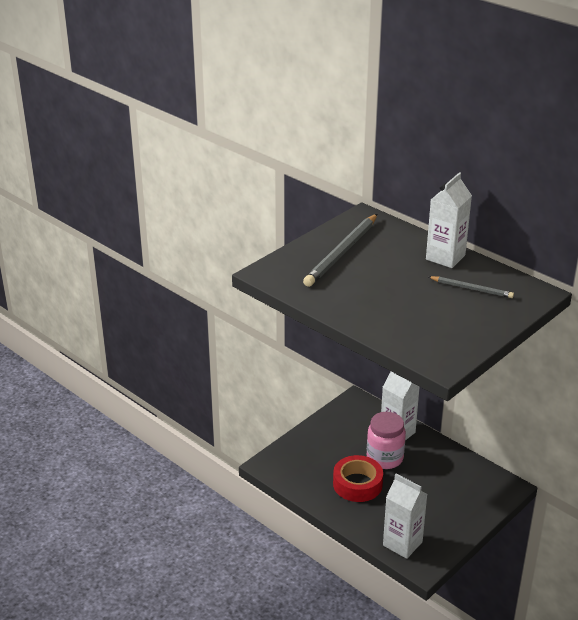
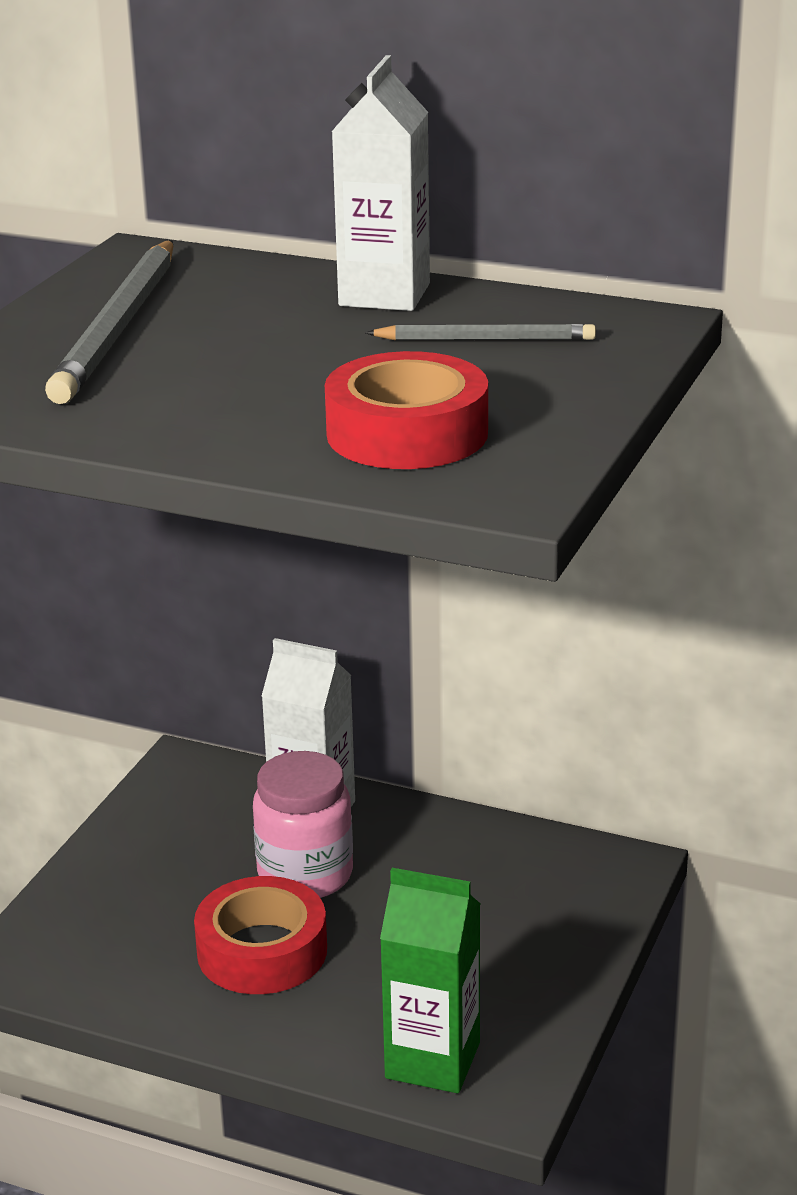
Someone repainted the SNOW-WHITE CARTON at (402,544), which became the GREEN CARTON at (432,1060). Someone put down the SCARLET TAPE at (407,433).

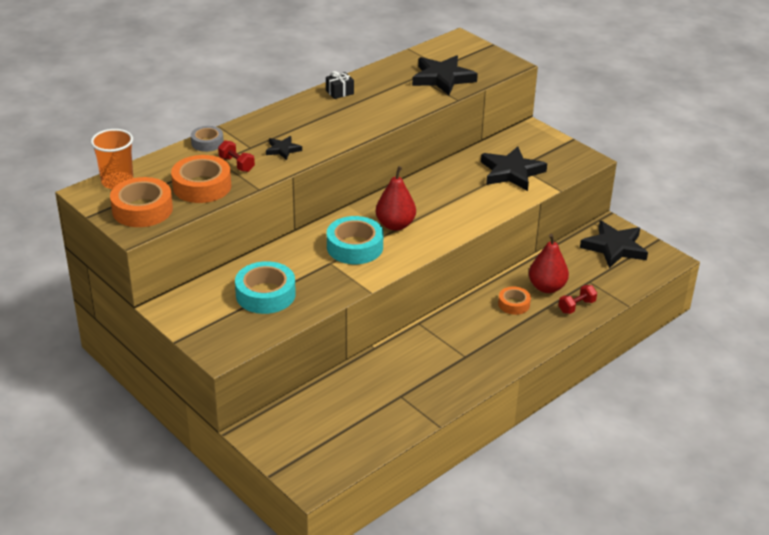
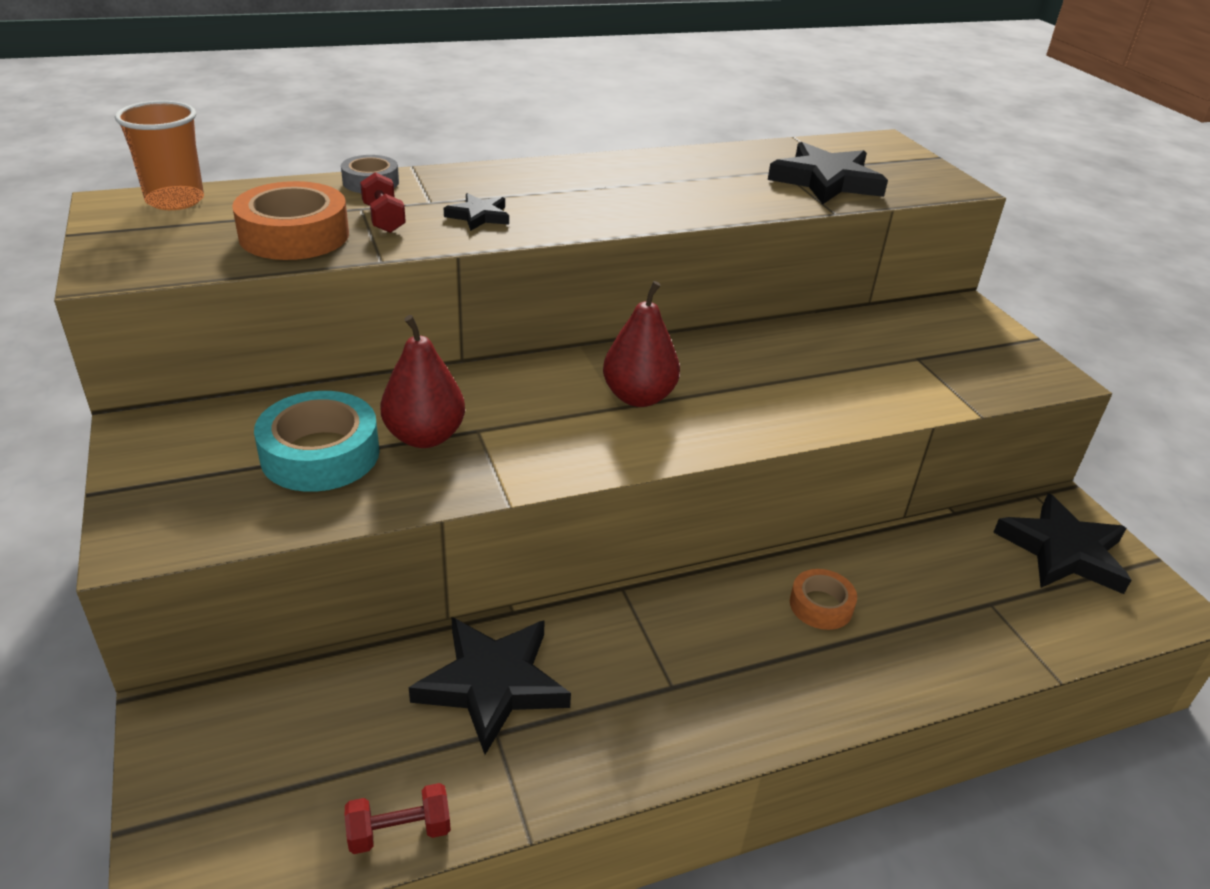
Someone took away the JET-BLACK GIFT at (339,92). Someone carried the JET-BLACK STAR SHAPE from (511,172) to (492,684). Someone took away the ORANGE-COLOURED TAPE at (142,209). Someone took away the AQUA TAPE at (355,247). Someone carried the SCARLET PEAR from (547,287) to (425,436). Someone carried the SCARLET DUMBBELL from (576,306) to (399,831).

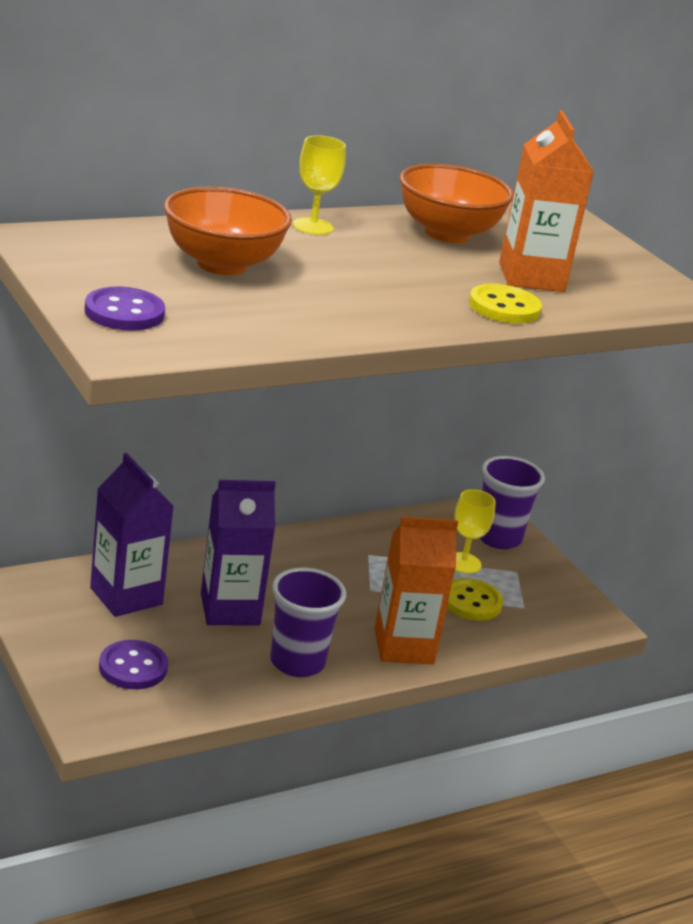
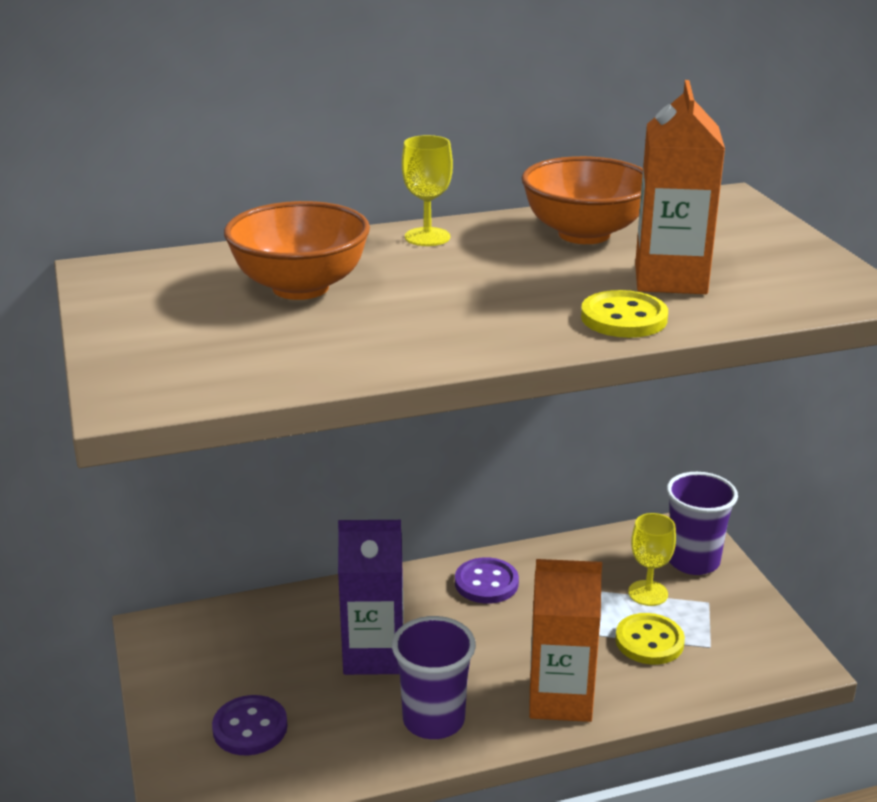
Someone carried the PURPLE BUTTON from (124,312) to (486,583). Someone took away the PURPLE CARTON at (126,596).

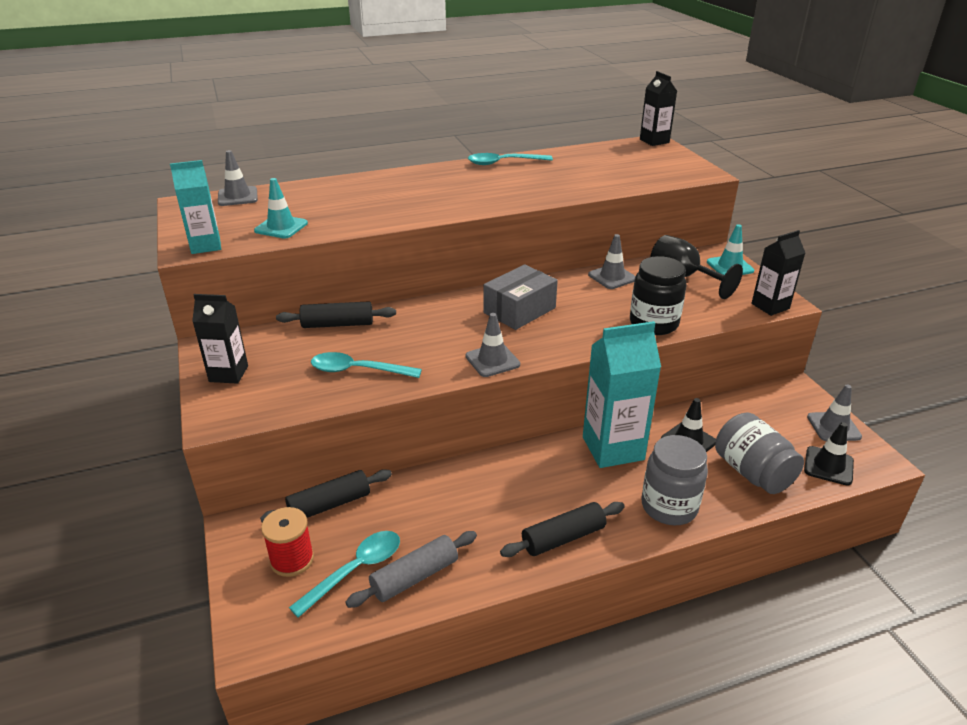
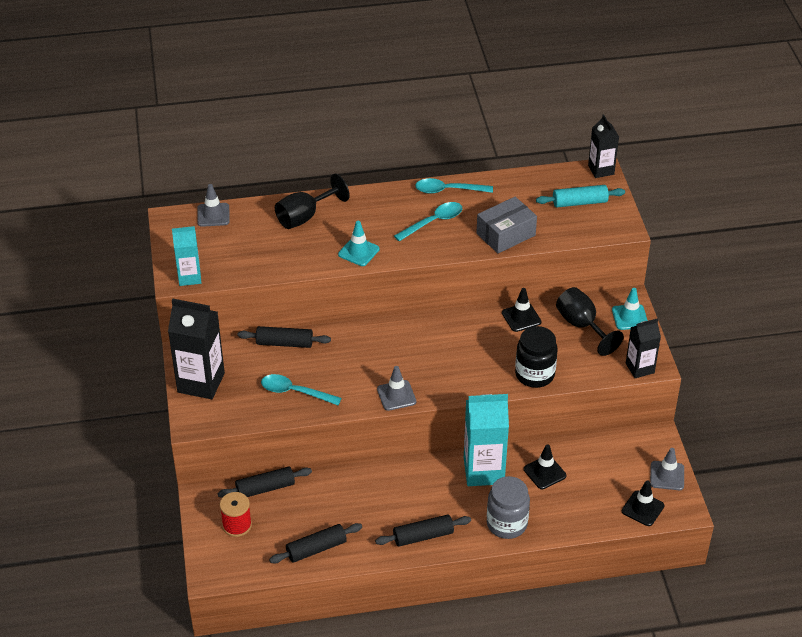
Someone carried the AQUA SAFETY CONE from (281,227) to (358,252). Someone repainted the GRAY SAFETY CONE at (612,277), which became the JET-BLACK SAFETY CONE at (521,317). Someone carried the GRAY PARCEL from (519,310) to (506,234). Someone scaled the JET-BLACK CARTON at (228,374) by 1.67. Someone took away the GRAY JAM JAR at (752,472). Someone carried the AQUA SPOON from (355,570) to (433,222). Someone repainted the GRAY ROLLING PIN at (414,577), which became the JET-BLACK ROLLING PIN at (316,549). Someone put down the JET-BLACK CHALICE at (305,217). Someone put down the AQUA ROLLING PIN at (579,202).

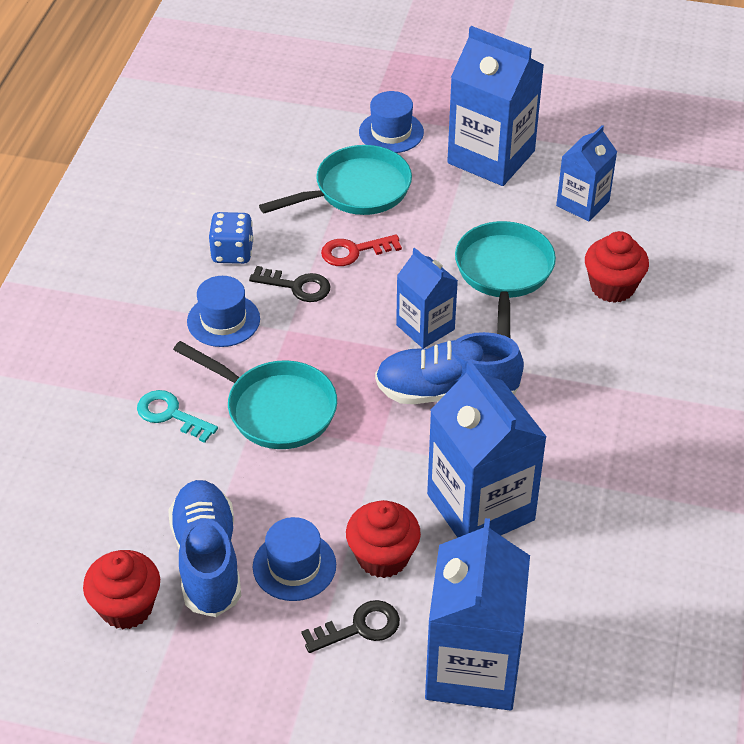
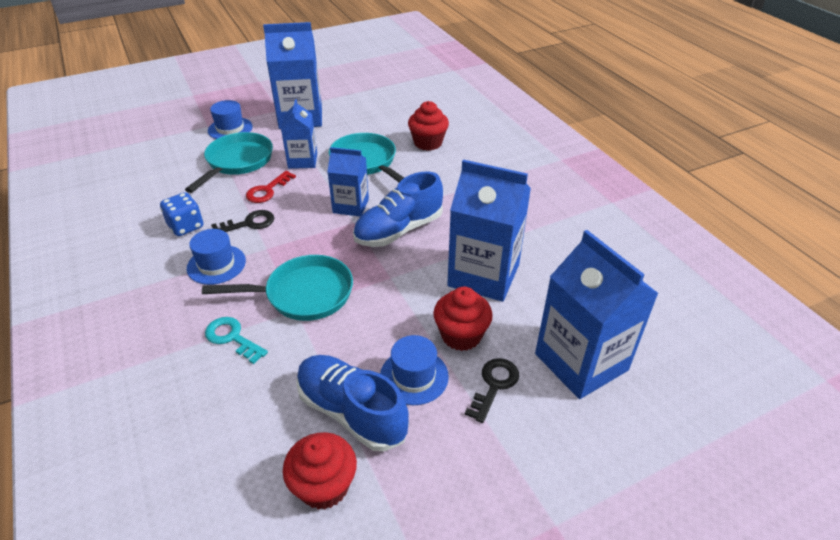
Someone carried the COBALT CARTON from (582,203) to (302,160). Someone rotated the AQUA LATCHKEY at (171,415) by 45 degrees clockwise.

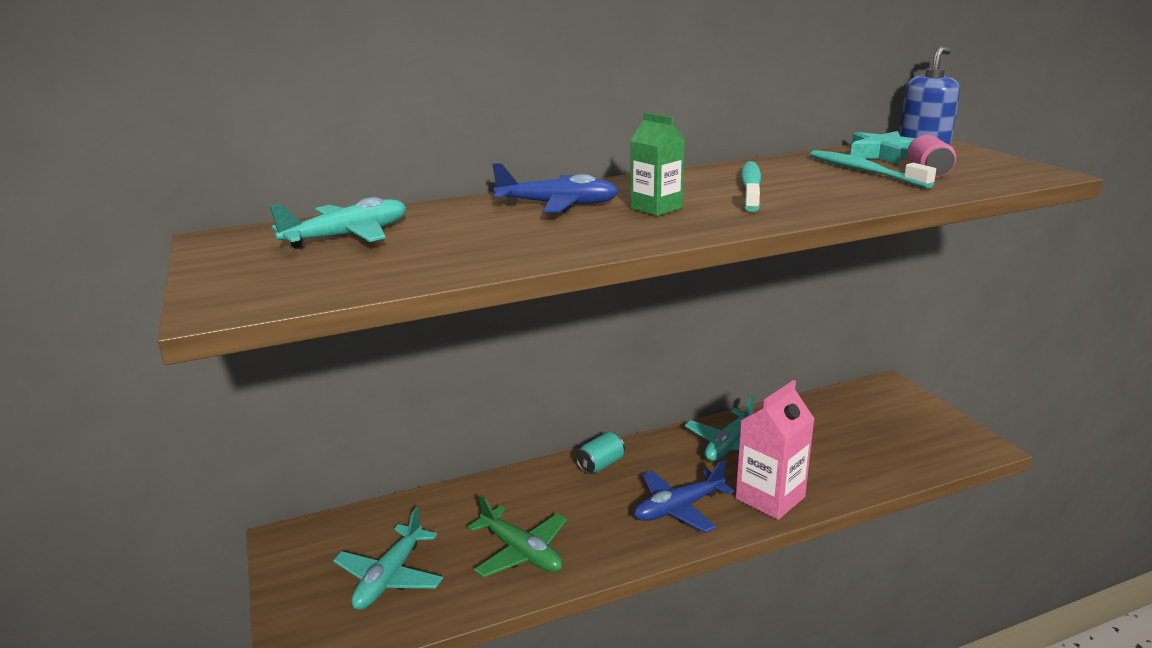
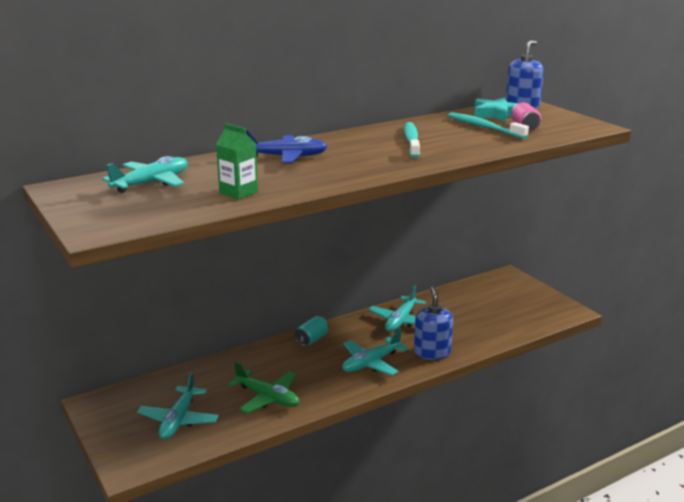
Someone carried the GREEN CARTON from (656,208) to (238,192). Someone swapped the ROSE-PINK CARTON at (770,498) for the COBALT SOAP PUMP at (432,352). Someone repainted the COBALT AEROPLANE at (678,508), which became the AQUA AEROPLANE at (371,363).

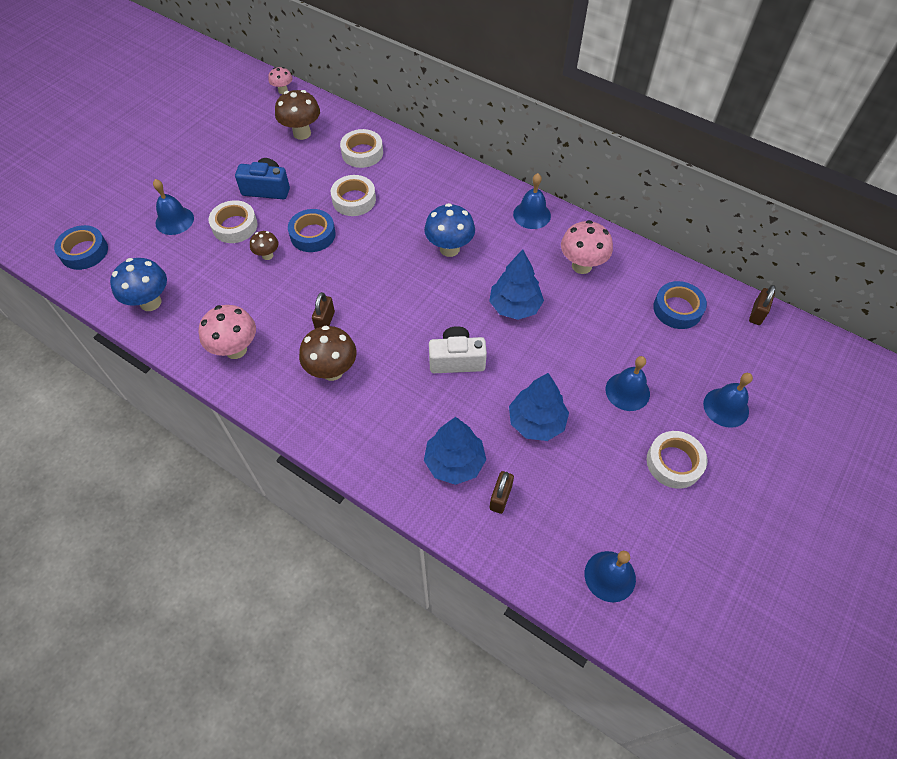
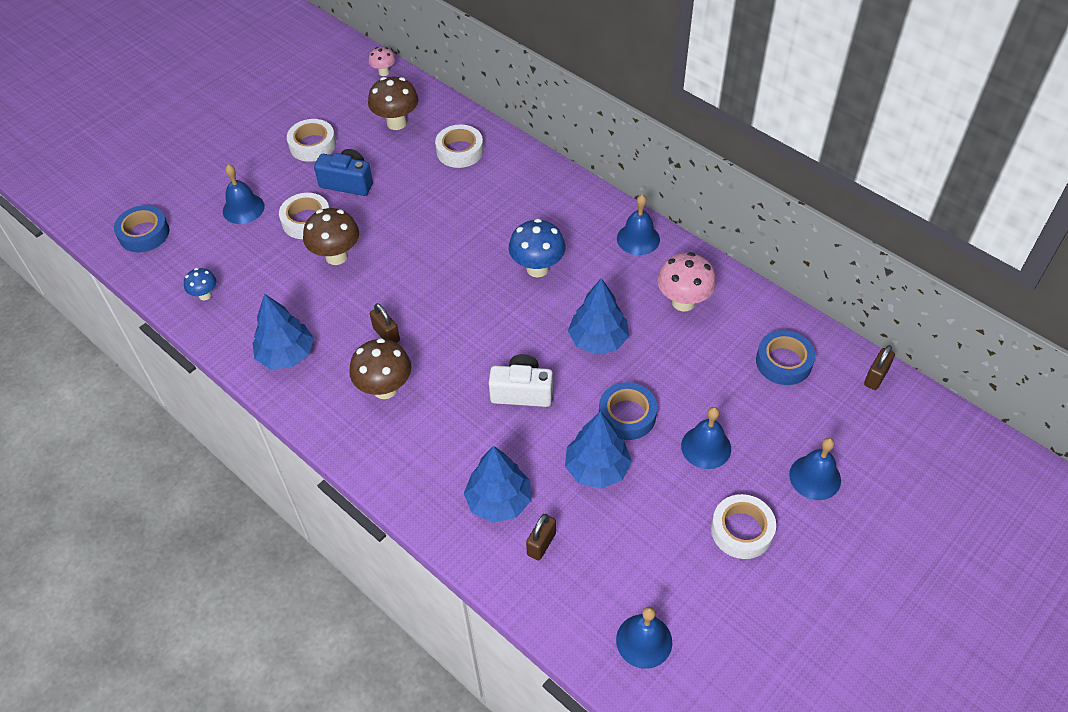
Someone carried the SNOW-WHITE TAPE from (354,200) to (312,145). Someone carried the COBALT TAPE from (313,235) to (627,415). Someone scaled the BROWN MUSHROOM at (267,255) by 1.77. Someone scaled the COBALT MUSHROOM at (150,302) by 0.56. Someone rotated the BROWN LOCK at (325,321) by 60 degrees counterclockwise. Someone swapped the ROSE-PINK MUSHROOM at (236,349) for the COBALT TOY TREE at (286,355).

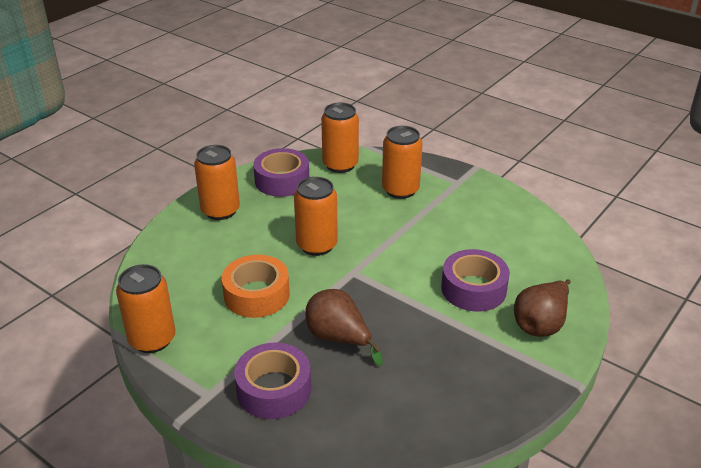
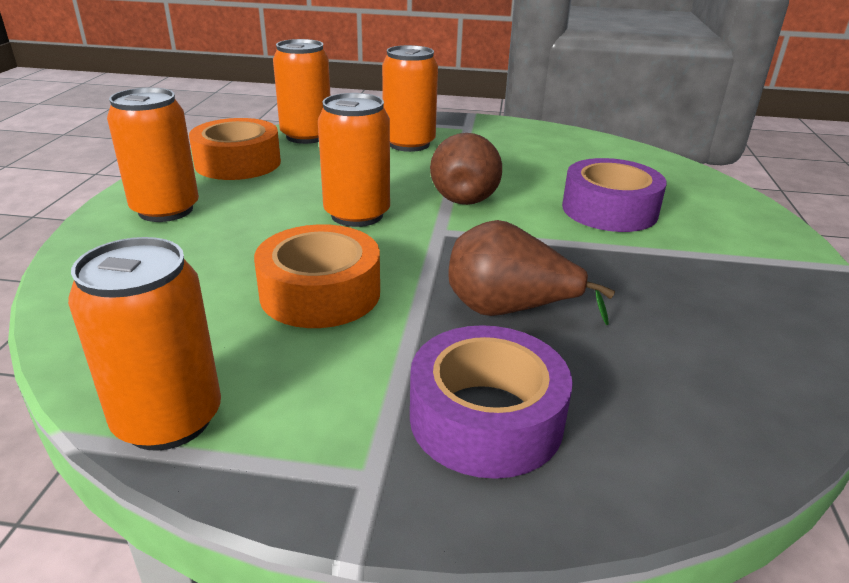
Someone repainted the PURPLE TAPE at (282,180), which became the ORANGE-COLOURED TAPE at (238,163). Someone carried the BROWN PEAR from (541,324) to (465,196).

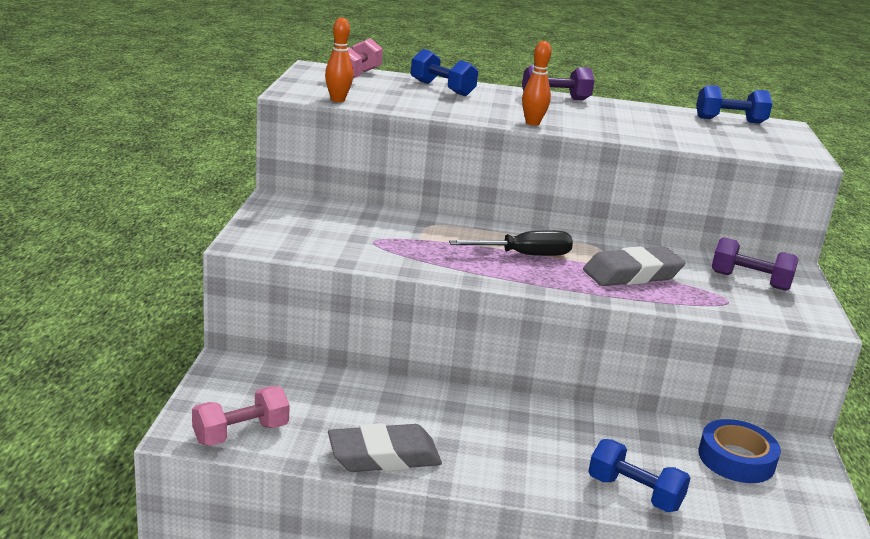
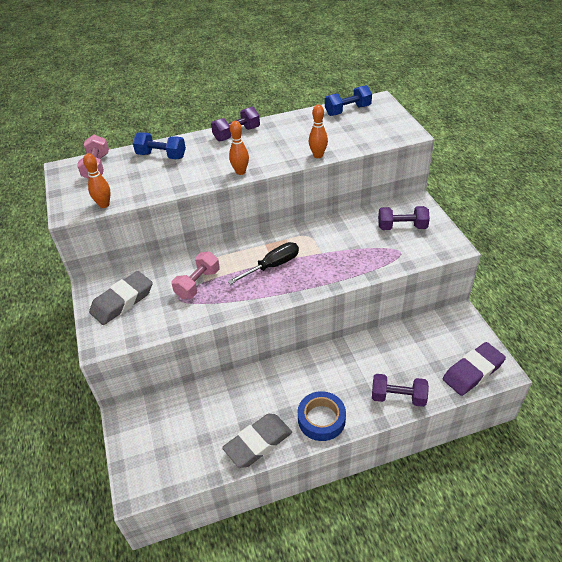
Someone carried the GRAY PENCIL ERASER from (632,274) to (122,301). Someone carried the ROSE-PINK DUMBBELL from (241,433) to (198,284). Someone carried the COBALT TAPE from (736,459) to (321,419). Someone repainted the COBALT DUMBBELL at (634,493), which became the PURPLE DUMBBELL at (398,397). Someone put down the ORANGE-COLOURED SKITTLE at (318,155). Someone put down the PURPLE PENCIL ERASER at (473,372).

